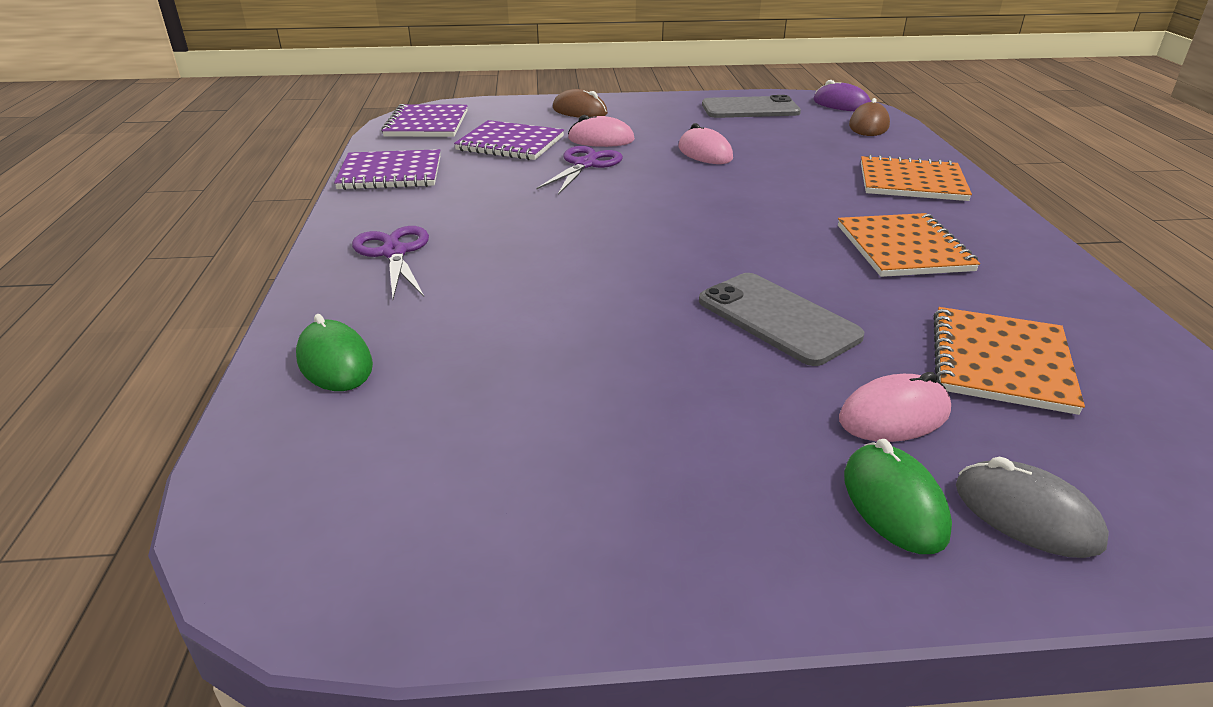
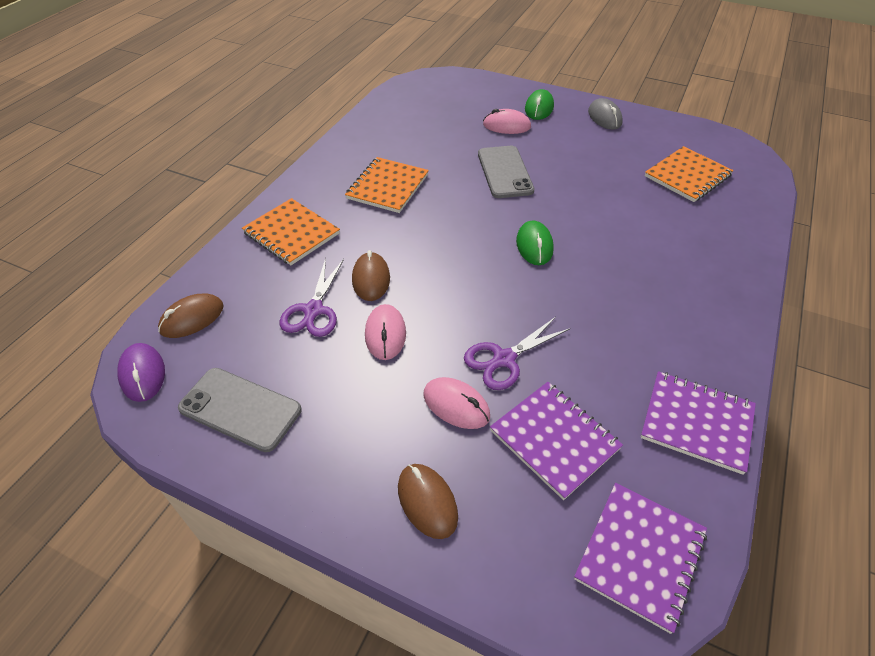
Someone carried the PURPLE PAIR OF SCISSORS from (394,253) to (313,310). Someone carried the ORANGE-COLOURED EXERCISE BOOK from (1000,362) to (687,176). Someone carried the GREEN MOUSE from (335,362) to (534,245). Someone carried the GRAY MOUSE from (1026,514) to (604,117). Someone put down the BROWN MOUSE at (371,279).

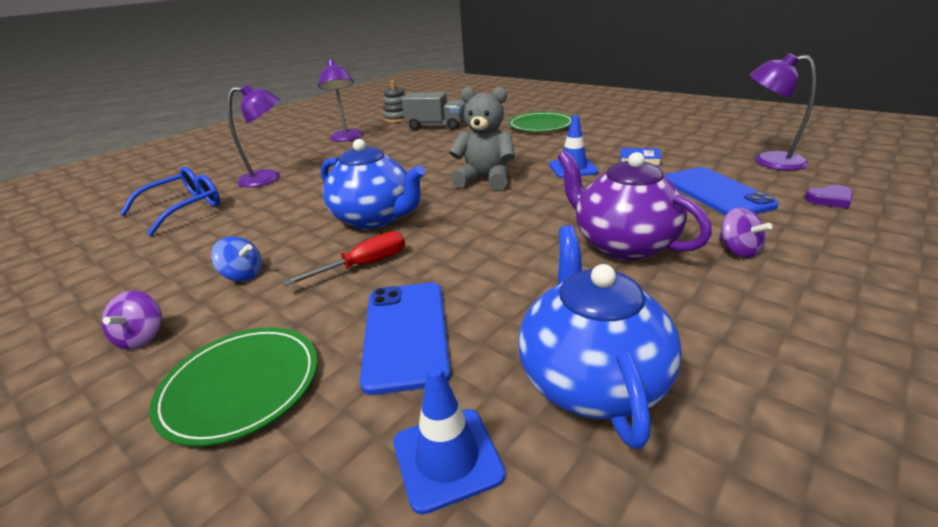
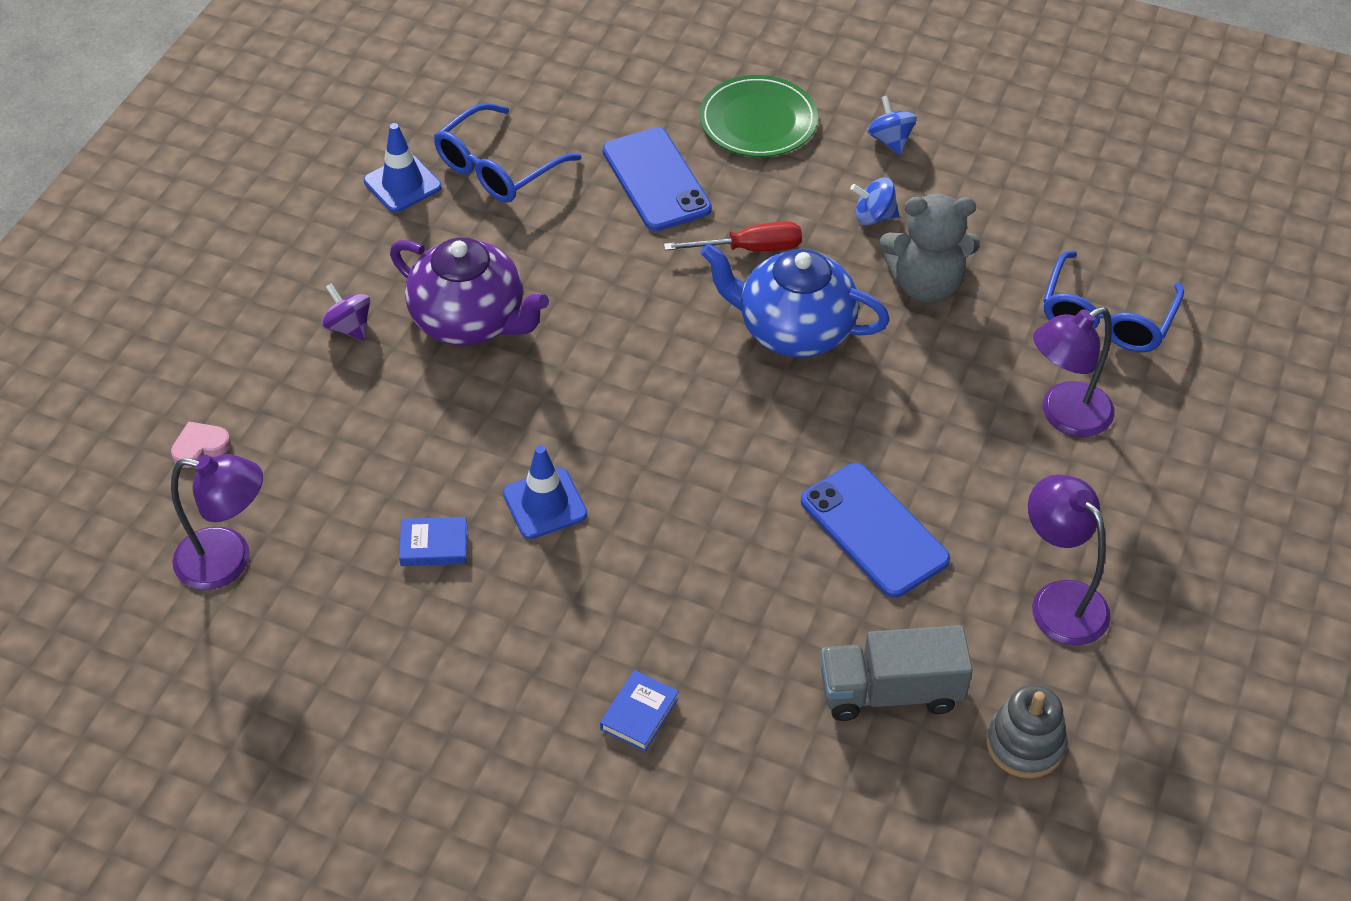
Someone carried the GRAY TEDDY BEAR from (485,180) to (925,284). Someone swapped the GREEN DINNER PLATE at (540,125) for the COBALT HARDCOVER at (639,714). Someone carried the COBALT MOBILE PHONE from (716,192) to (874,530). Someone repainted the PURPLE HEART SHAPE at (829,199), which became the ROSE-PINK HEART SHAPE at (200,446). Someone swapped the COBALT CHINA TEAPOT at (591,380) for the COBALT SPECTACLES at (498,167). Someone rotated the SCARLET HAND SCREWDRIVER at (363,265) by 135 degrees counterclockwise. Someone repainted the PURPLE WHIRLIGIG at (142,337), which became the COBALT WHIRLIGIG at (890,140). Someone carried the COBALT SAFETY CONE from (447,458) to (402,184).

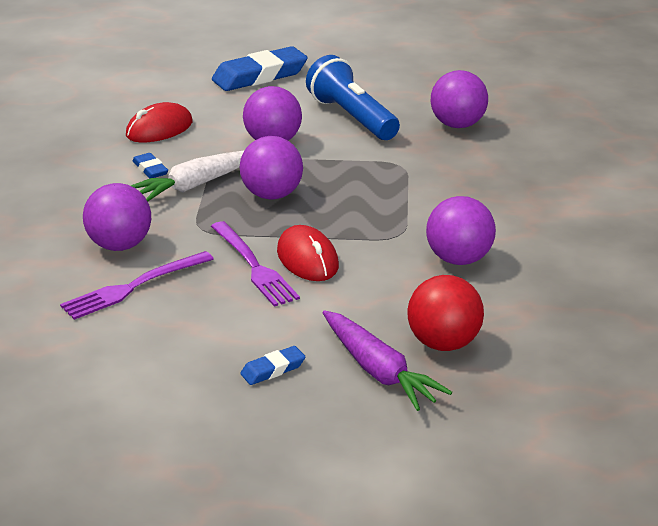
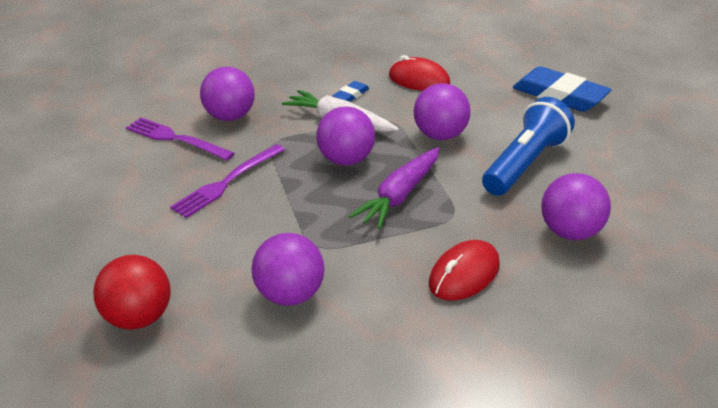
Someone carried the SCARLET MOUSE from (307,259) to (464,274). Someone carried the PURPLE TOY CARROT from (378,371) to (400,195). Someone took away the COBALT PENCIL ERASER at (273,369).

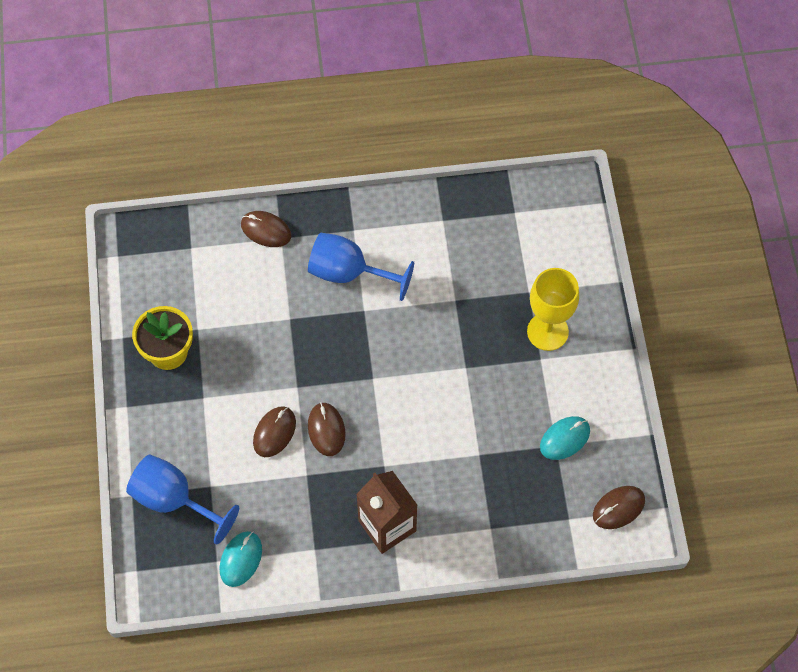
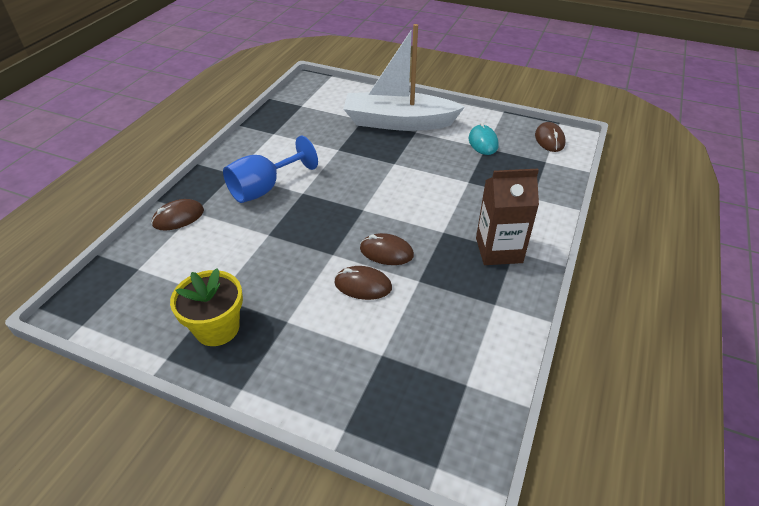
Someone swapped the YELLOW CHALICE at (547,331) for the SNOW-WHITE SAILBOAT at (398,122). Someone rotated the BROWN MOUSE at (274,432) by 45 degrees counterclockwise. Someone took away the COBALT CHALICE at (174,500). Someone took away the AQUA MOUSE at (241,559).

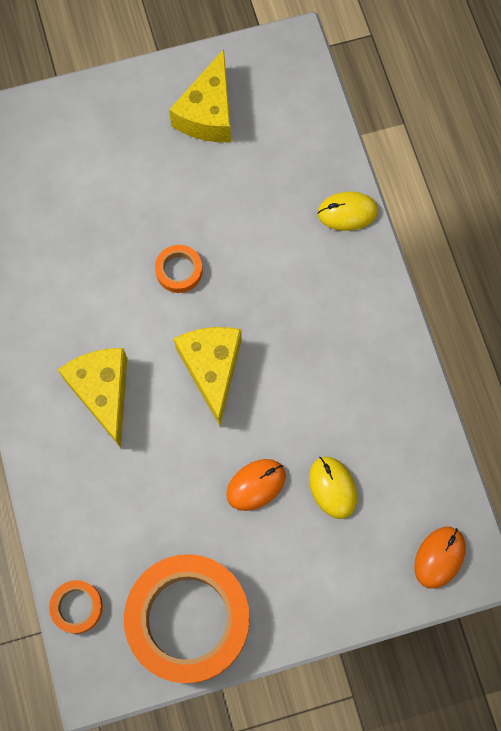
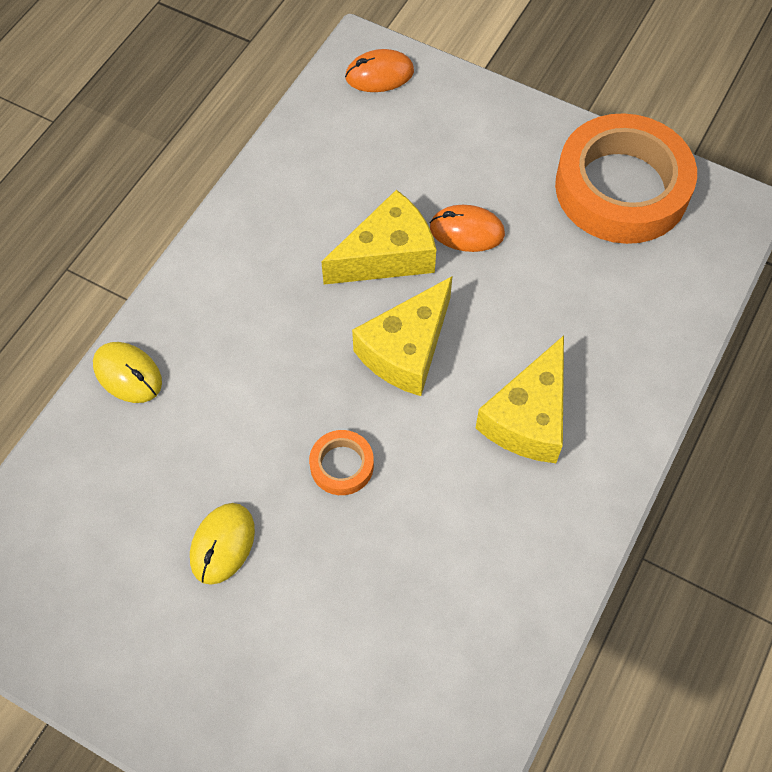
Someone carried the YELLOW CHEESE from (208,113) to (387,255). Someone carried the YELLOW MOUSE from (332,487) to (222,544). Someone took away the ORANGE-COLOURED TAPE at (77,607).

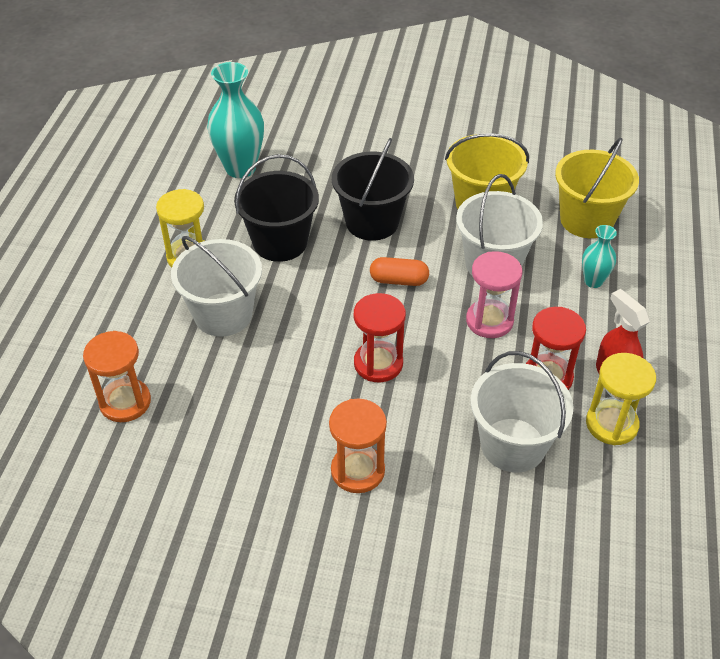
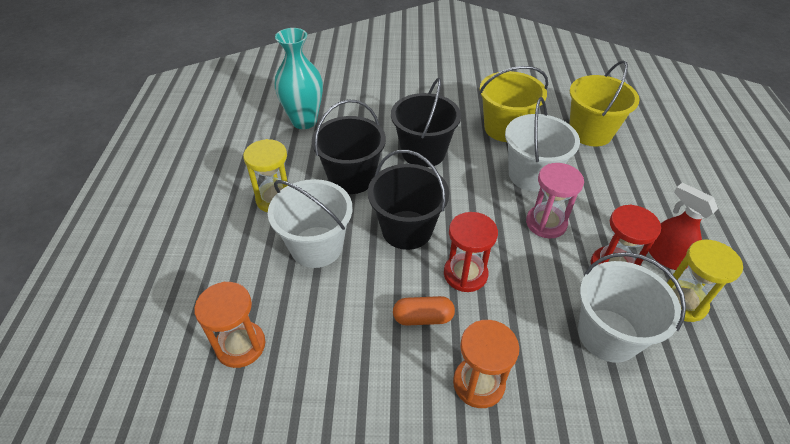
Someone took away the AQUA TALL VASE at (593,281). Someone carried the ORANGE-COLOURED PILL SHAPE from (399,280) to (423,318). Someone put down the JET-BLACK BUCKET at (407,230).

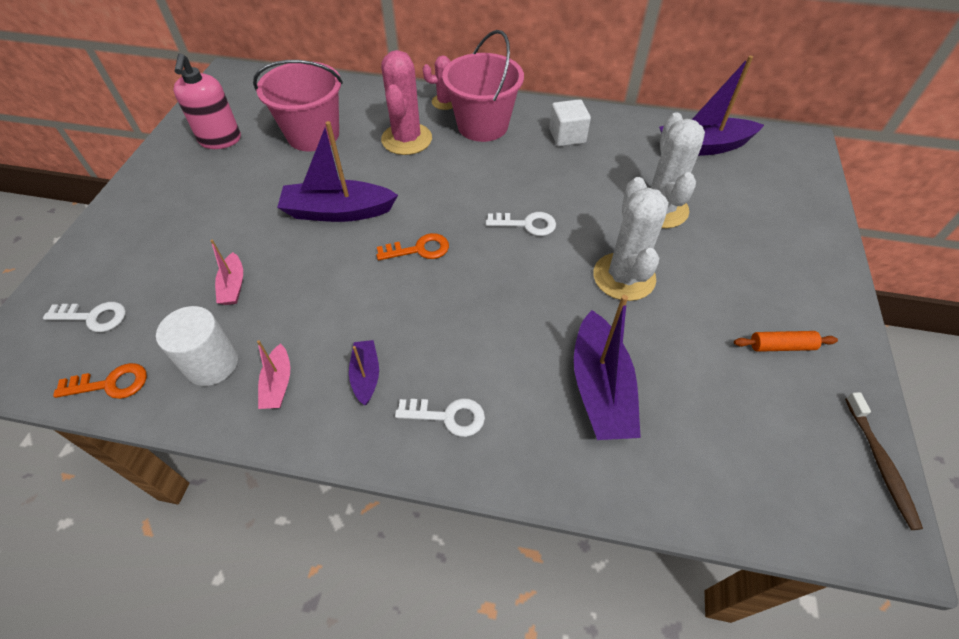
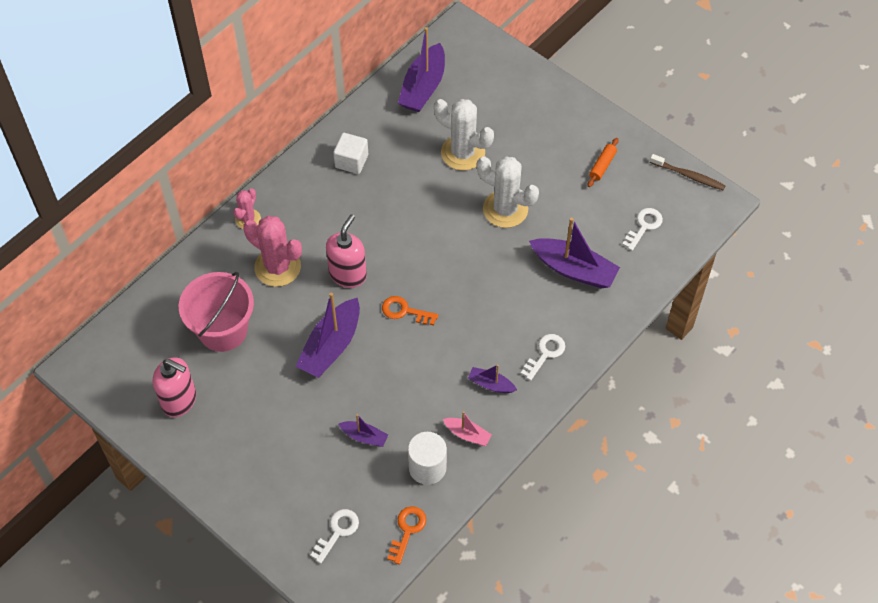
Someone took away the ROSE-PINK BUCKET at (482,125). Someone carried the SNOW-WHITE LATCHKEY from (526,224) to (644,226). Someone rotated the ORANGE-COLOURED LATCHKEY at (419,249) by 90 degrees counterclockwise. Someone repainted the ROSE-PINK SAILBOAT at (233,286), which became the PURPLE SAILBOAT at (364,437). Someone put down the ROSE-PINK SOAP PUMP at (348,274).

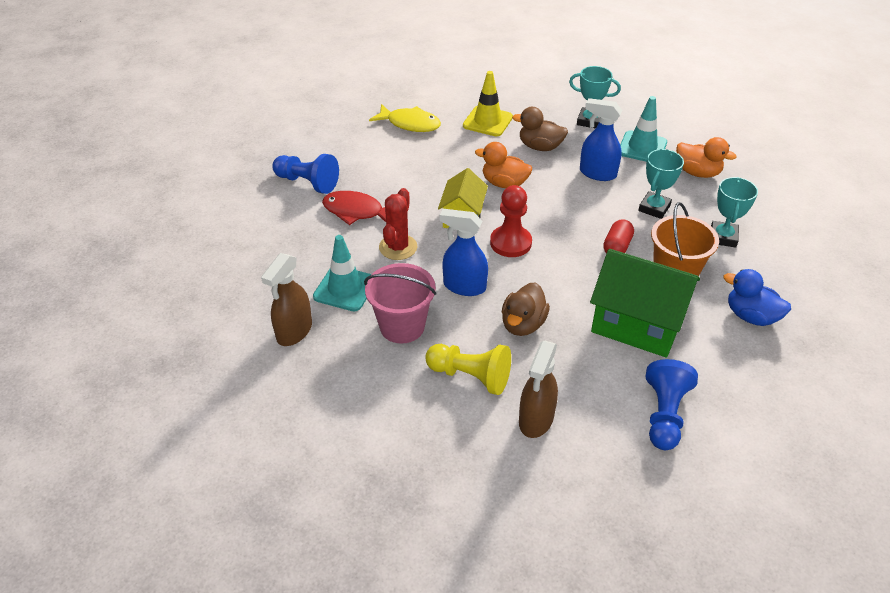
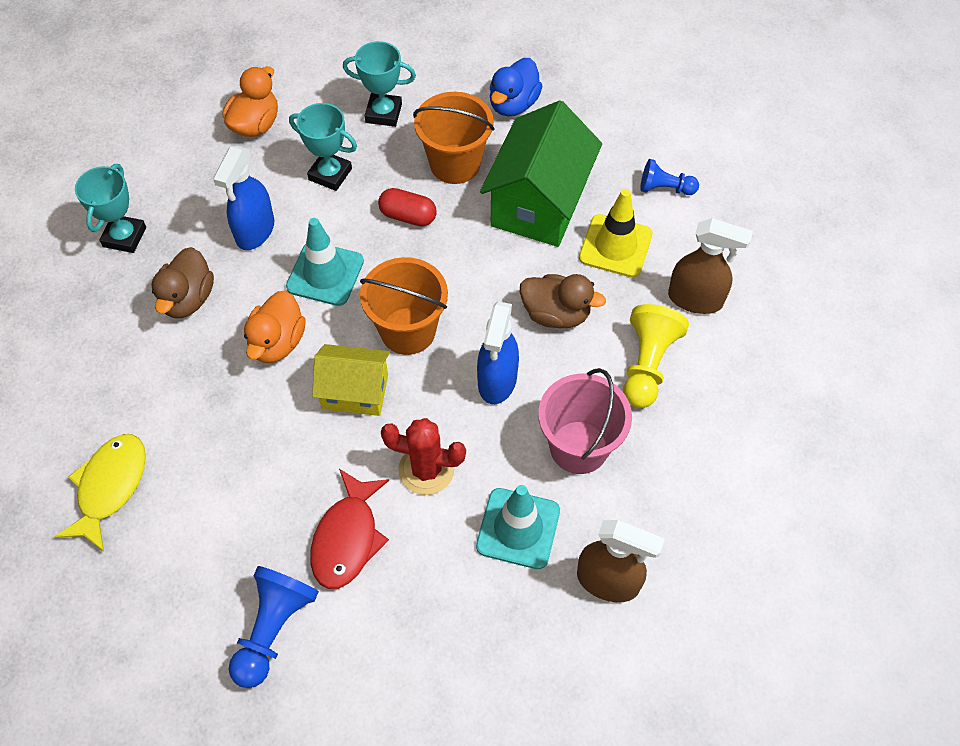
Someone carried the YELLOW SAFETY CONE from (487,121) to (615,246). Someone carried the AQUA SAFETY CONE from (642,147) to (325,274). Someone swapped the SCARLET GAME PAWN at (510,243) for the ORANGE-COLOURED BUCKET at (408,331). Someone scaled the COBALT GAME PAWN at (664,415) by 0.63.

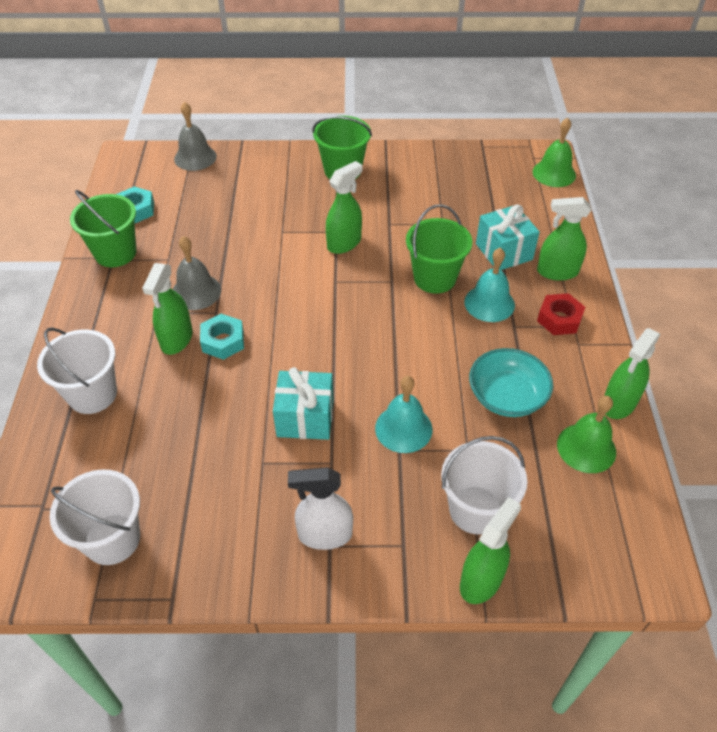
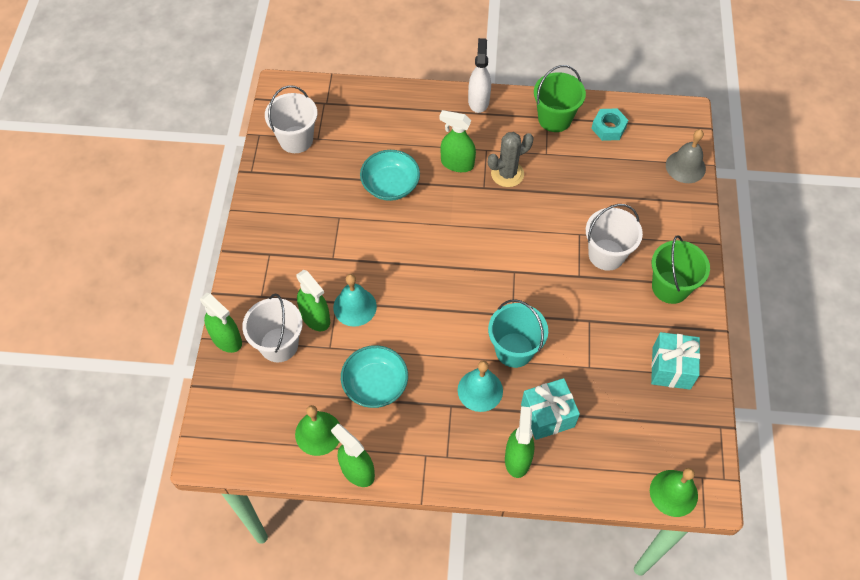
Someone carried the GREEN SPRAY CLEANER from (344,243) to (315,318). Someone repainted the GREEN BUCKET at (434,278), which became the AQUA BUCKET at (514,350). Someone swapped the GRAY SCHOOL BELL at (196,291) for the GRAY SAGUARO CACTUS at (507,174). Someone took away the SCARLET HEX NUT at (559,319). Someone took away the AQUA HEX NUT at (223,341). Someone carried the SNOW-WHITE BUCKET from (92,394) to (606,254). Someone carried the AQUA GIFT from (305,418) to (671,368). Someone carried the SNOW-WHITE SPRAY CLEANER from (324,534) to (478,101). Someone put down the AQUA SERVING BOWL at (390,185).

